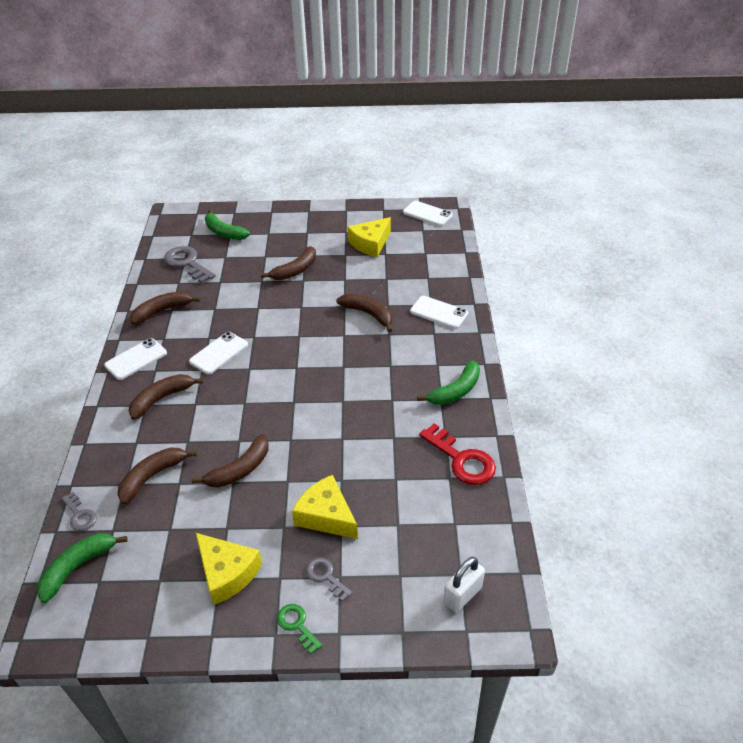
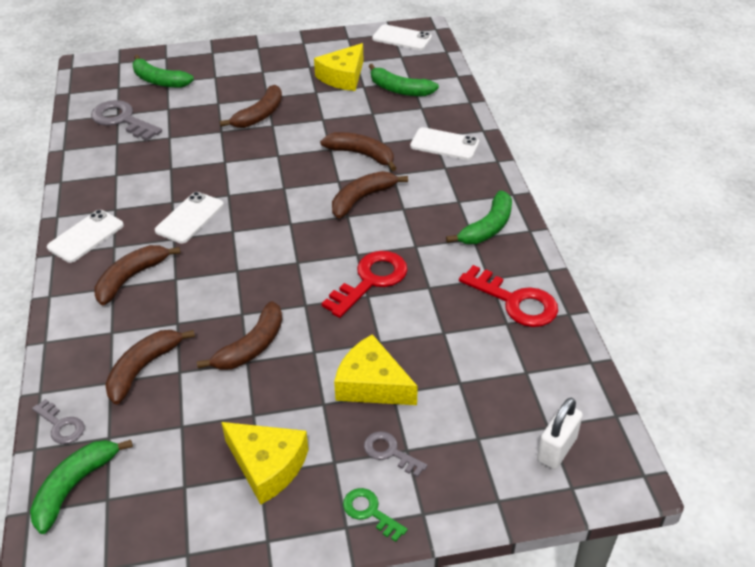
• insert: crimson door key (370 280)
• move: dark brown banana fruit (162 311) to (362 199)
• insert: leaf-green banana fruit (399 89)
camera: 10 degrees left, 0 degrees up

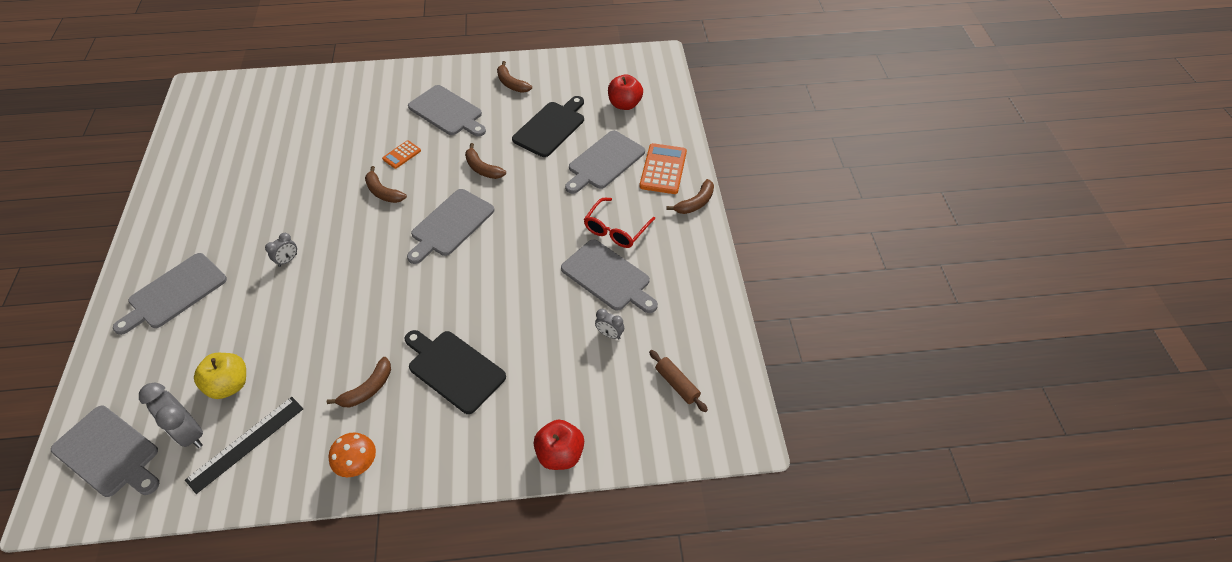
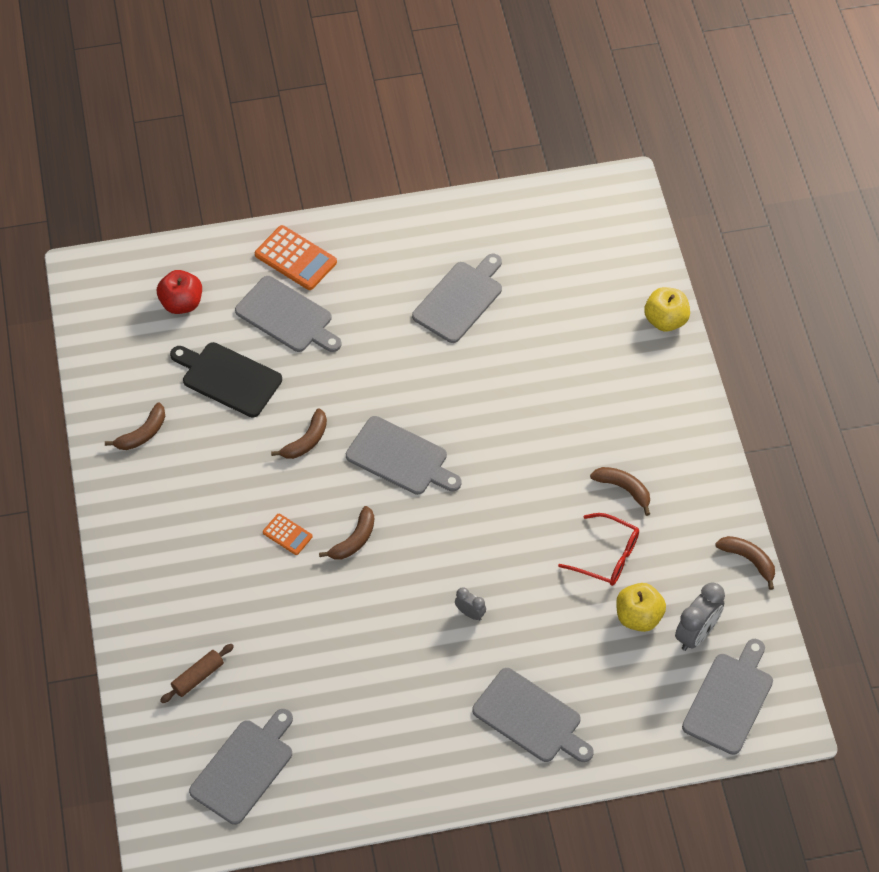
• move: dark brown dough roller (677 384) to (198 677)
• move: ash-grey bread board (447 112) to (244 768)
• rotate: orange-coloured pocket calculator (663 169) = (295 258) 150 degrees counterclockwise
• move: crimson glasses (616 230) to (607 556)
• recolor: crimson apple (560 454) to yellow apple (665 320)
• move: dark brown banana fruit (695 203) to (749 560)
• delete: jet-black straightedge (246 443)
• delete: orange-coloured toadstool (359 465)
• delete: jet-black bread board (454 369)
• delete: ash-grey bedside clock (609 334)
camera: 95 degrees left, 5 degrees up

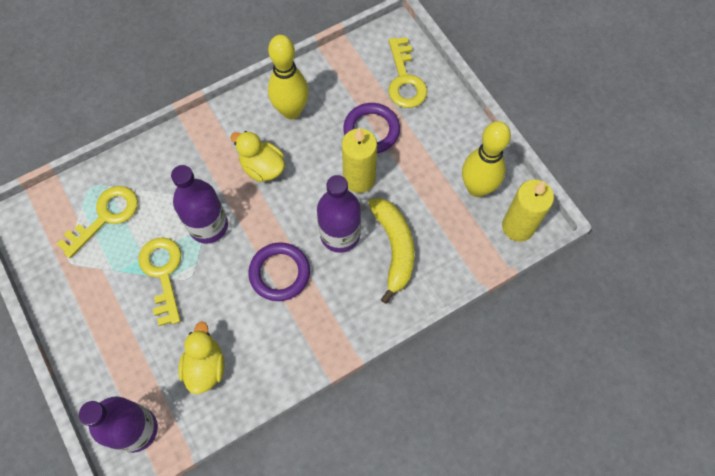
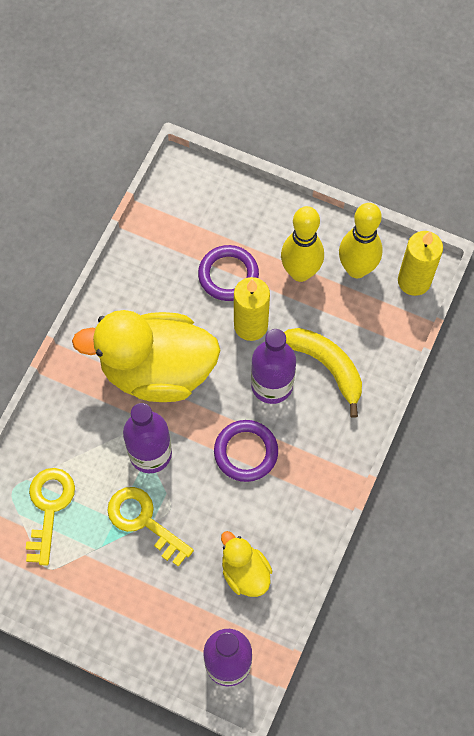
• resize: yellow duck (262 167) = (157 370) x2.10
• move: yellow tenpin (291 111) to (300 272)
• delete: yellow door key (405 79)
camera: 35 degrees left, 0 degrees up

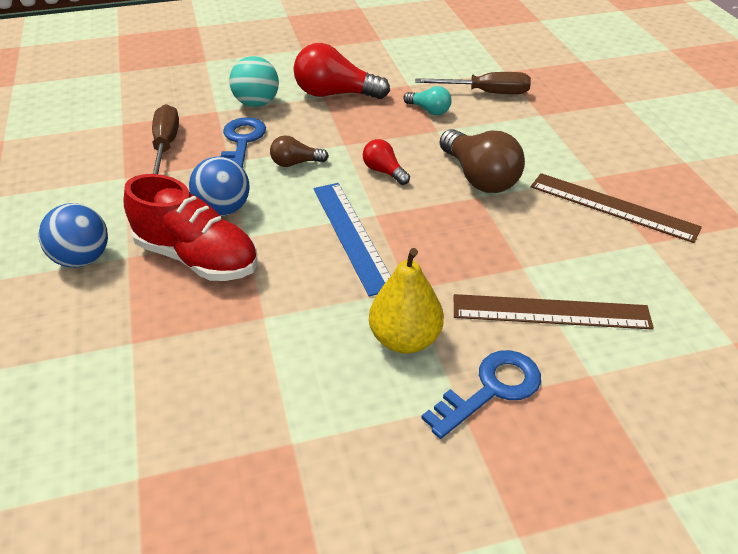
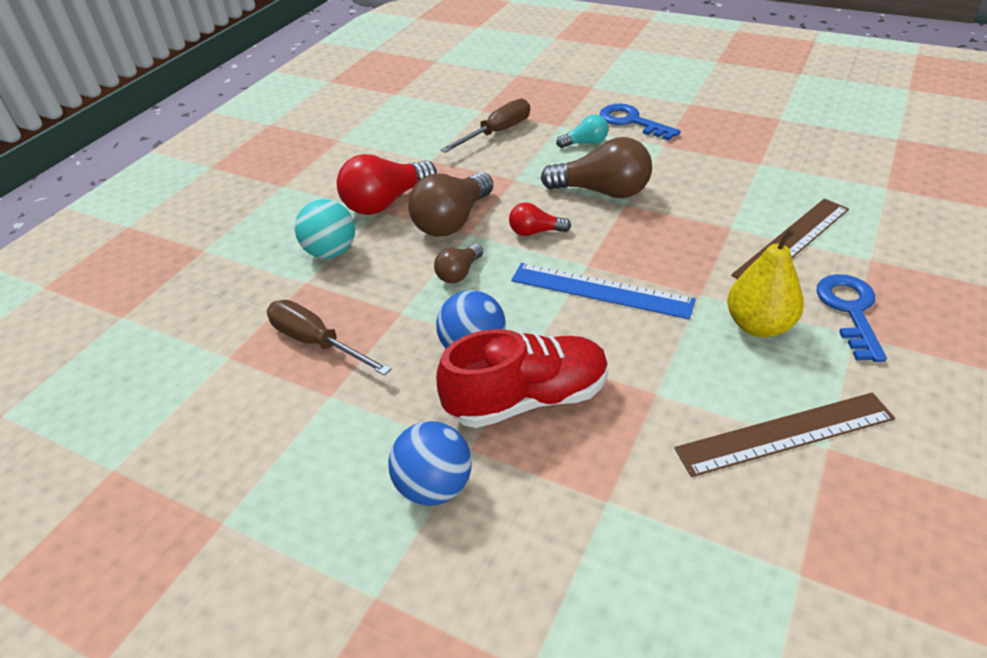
• insert: dark brown bulb (452 221)
• move: teal bulb (429 110) to (585 143)
• move: royal blue door key (242 142) to (632 122)
• move: dark brown straightedge (612 207) to (785 434)
camera: 45 degrees left, 0 degrees up

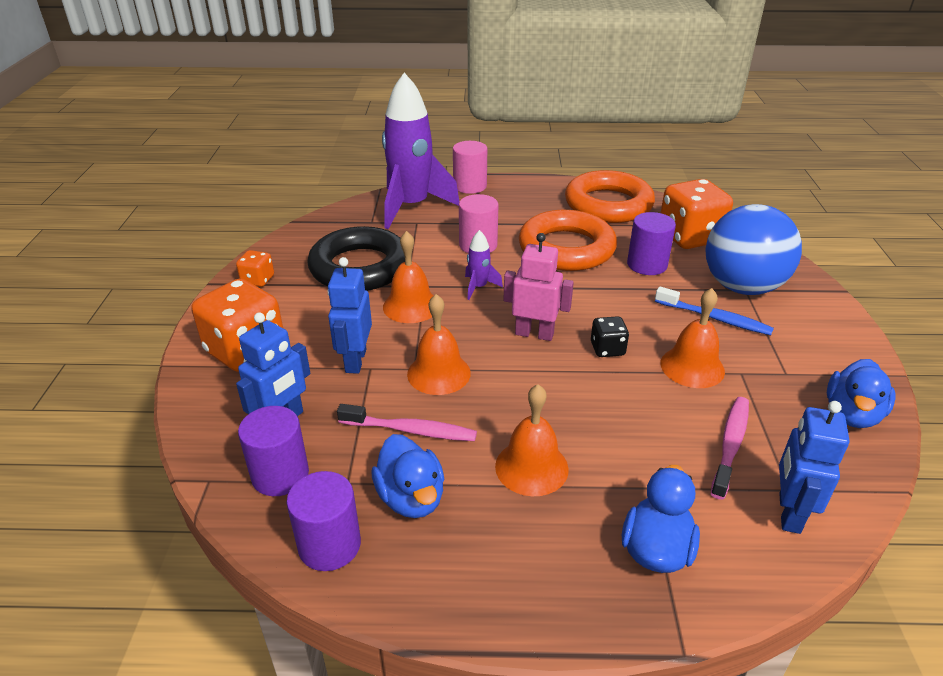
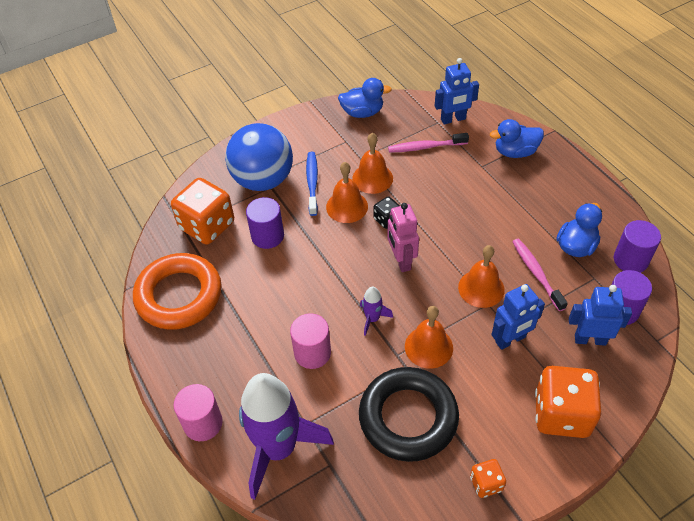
• move: orange-coloured hand bell (531 467) to (347 206)
• delete: orange-coloured torus (566 248)
camera: 120 degrees left, 15 degrees up

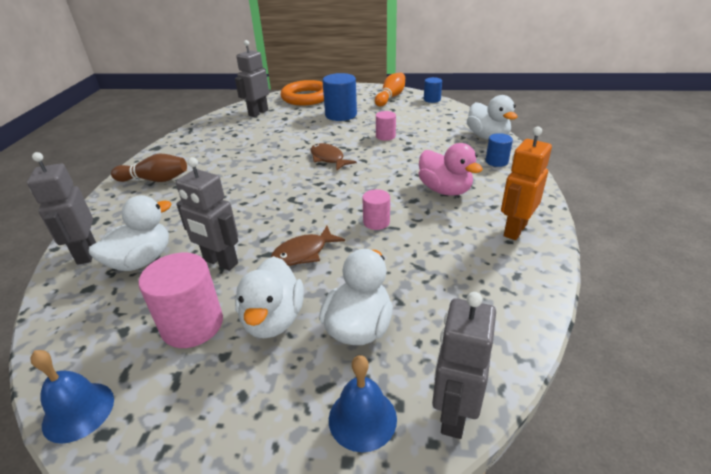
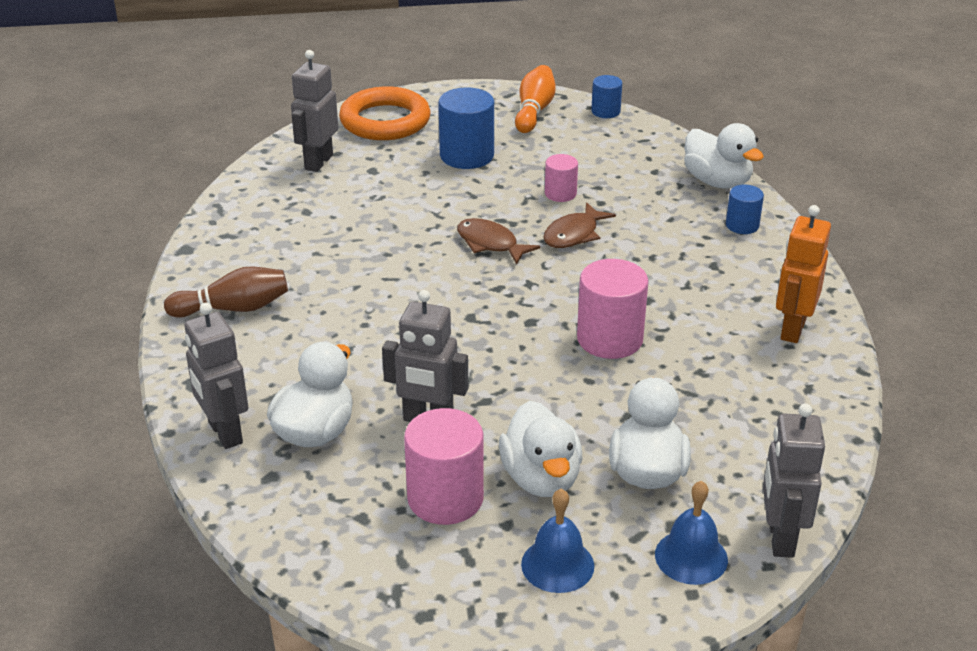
• move: royal blue hand bell (78 411) to (557 565)
• move: dark brown fish (303 253) to (574 234)
• resize: pink cylinder shape (376 222) = (609 339) x1.77
• delete: pink duck (445 190)
camera: 15 degrees left, 0 degrees up

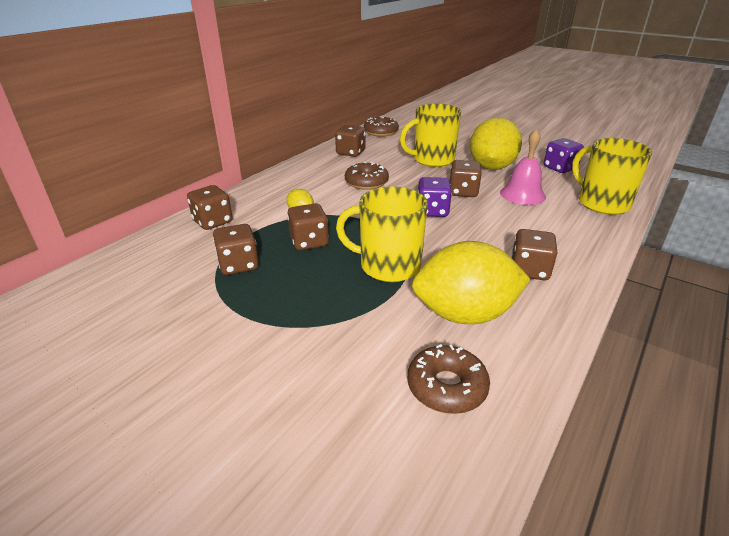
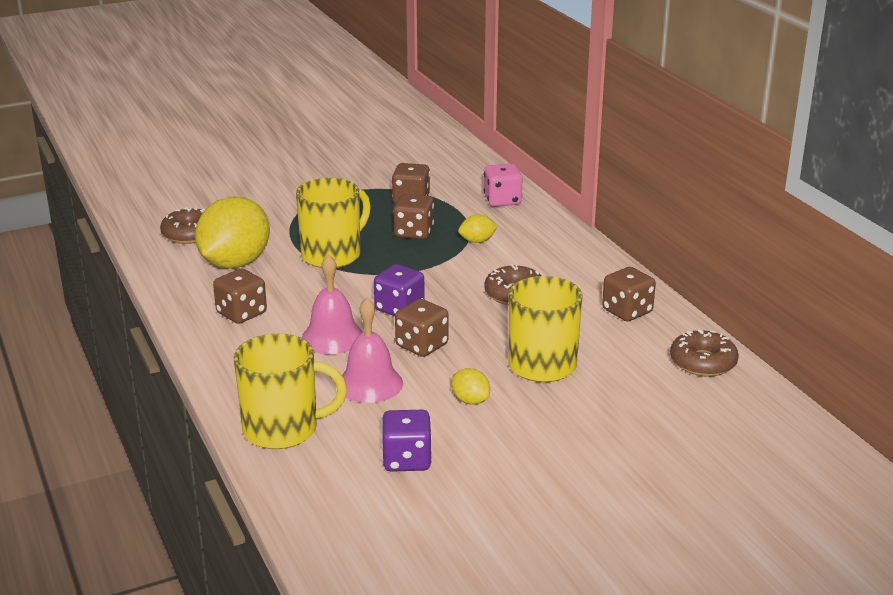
• insert: pink hand bell (332 337)
• resize: yellow citrus fruit (491 167) = (470 400) x0.43
• recolor: dark brown dice (213 222) to pink dice (502 200)
camera: 120 degrees right, 5 degrees down

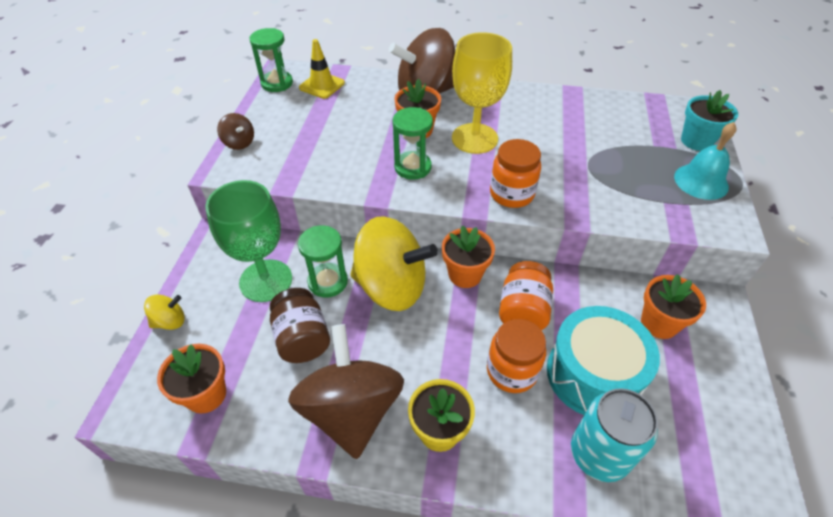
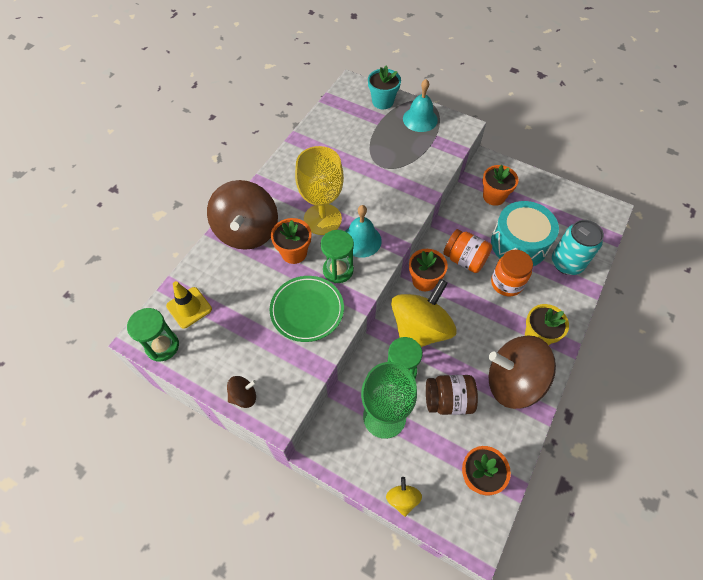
• insert: leaf-green plate (307 310)
• insert: teal hand bell (361 240)
• delete: orange-coloured jar (511 194)
camera: 70 degrees left, 10 degrees up

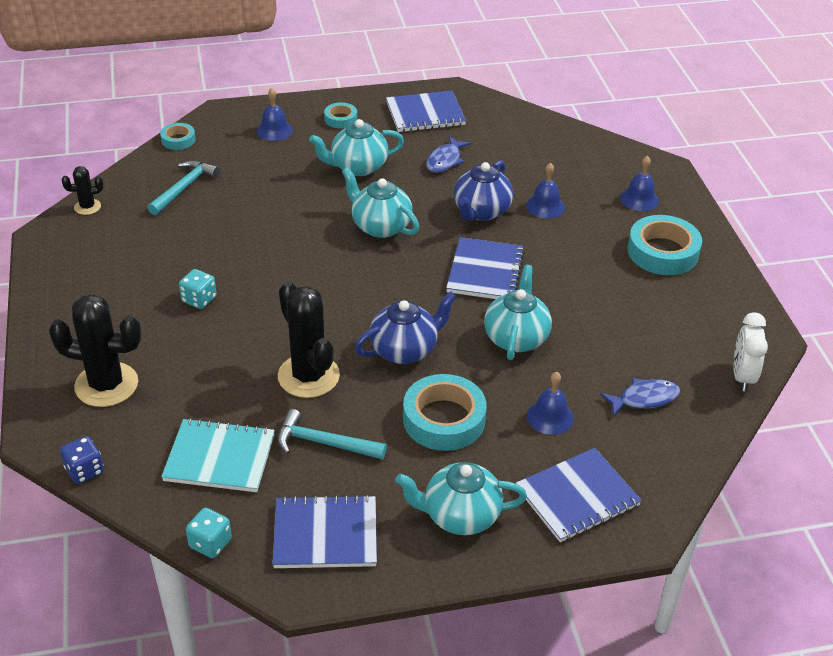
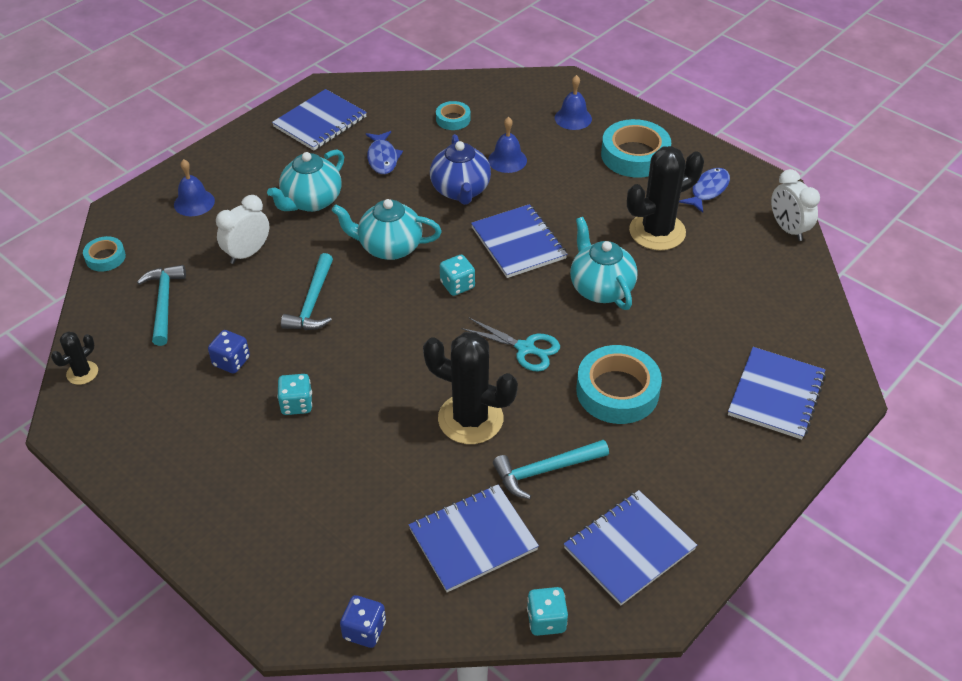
• insert: royal blue dice (231 361)
• insert: snow-white bedside clock (247 253)
• insert: teal carpenter's hammer (312 302)
• recolor: teal exercise book (219 458) to royal blue exercise book (473 539)
• move: teal sticky tape (340 119) to (453 119)
• insert: teal dice (457 285)
• replace: royal blue tea pot (405 350) to teal scissors (525 348)
• move: jet-black cactus (106 385) to (657 231)
• move: royal blue fish (644 399) to (707 190)
• delete: teal tea pot (460 516)
• delete: royal blue hand bell (550 417)
camera: 35 degrees left, 5 degrees up

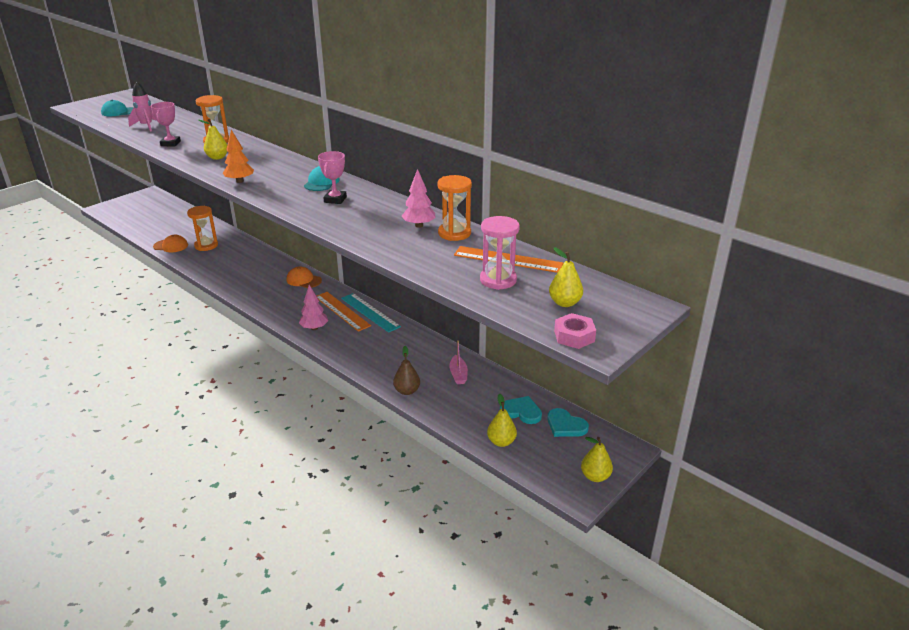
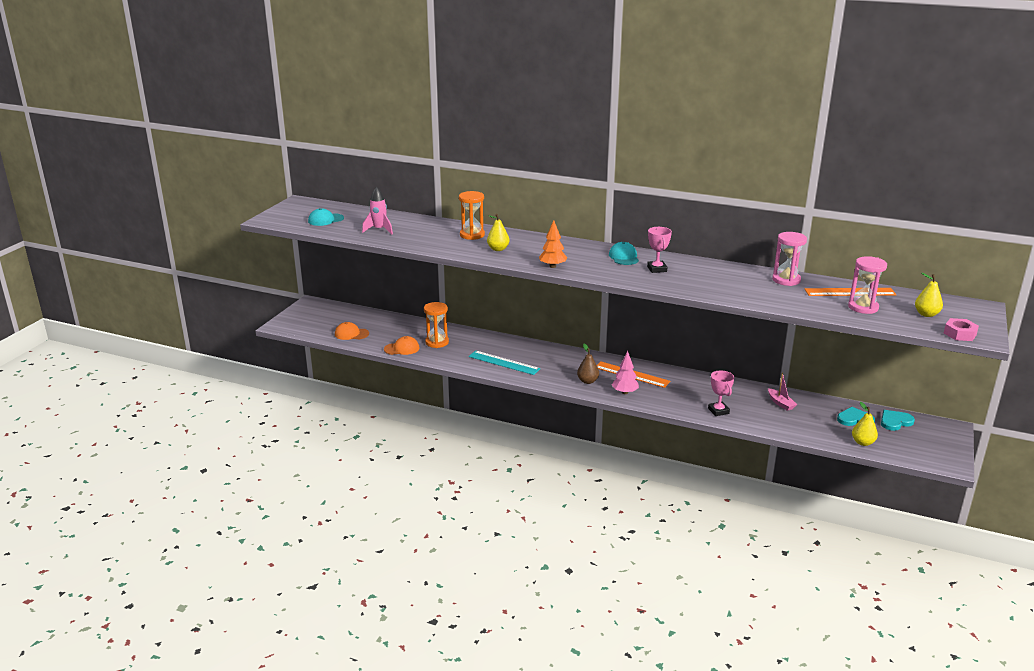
• move: orange-coloured cap (304 280) to (351 334)
• move: teal straightedge (370 312) to (504 363)
• move: dark brown toy pear (407 391) to (587 381)
• move: pink trophy (170 143) to (718 411)
• recolor: orange-coloured hourglass (454 233) to pink hourglass (786 280)
• rotate: teal love heart (565 425) = (895 421) 135 degrees clockwise
• delete: pink toy tree (419 225)
• delete: yellow toy pear (595 476)
camera: 20 degrees left, 5 degrees down

